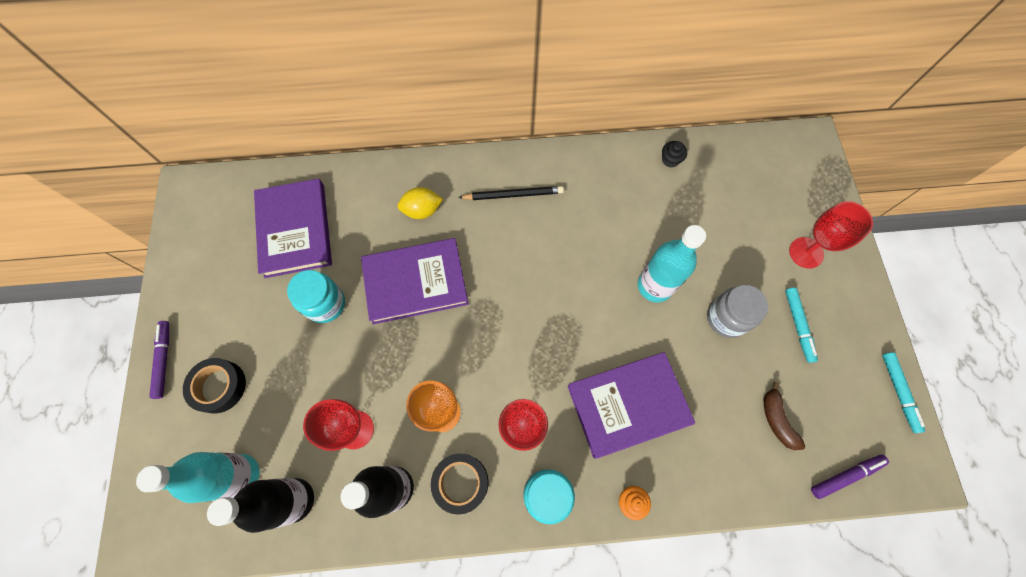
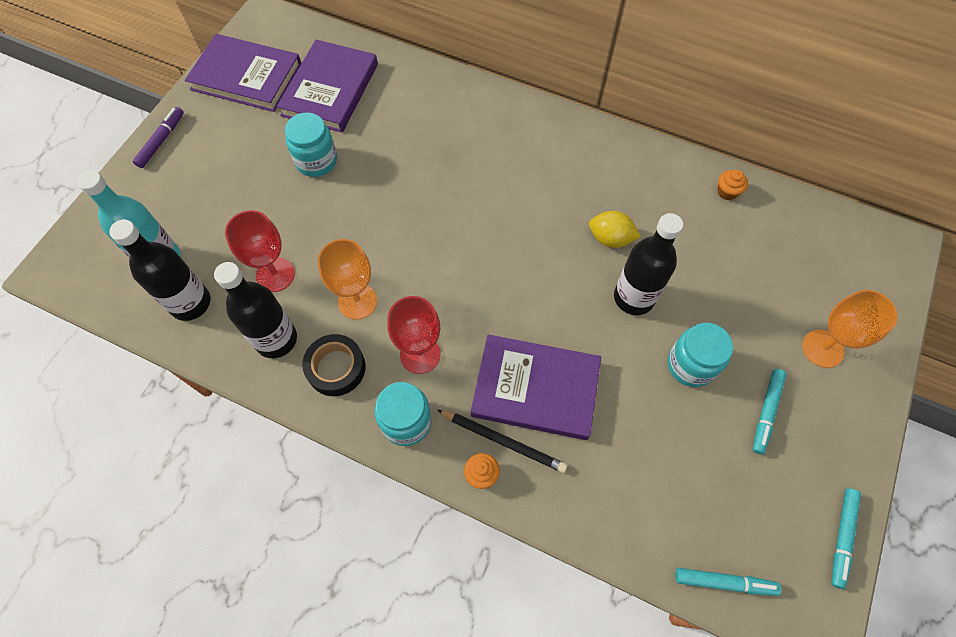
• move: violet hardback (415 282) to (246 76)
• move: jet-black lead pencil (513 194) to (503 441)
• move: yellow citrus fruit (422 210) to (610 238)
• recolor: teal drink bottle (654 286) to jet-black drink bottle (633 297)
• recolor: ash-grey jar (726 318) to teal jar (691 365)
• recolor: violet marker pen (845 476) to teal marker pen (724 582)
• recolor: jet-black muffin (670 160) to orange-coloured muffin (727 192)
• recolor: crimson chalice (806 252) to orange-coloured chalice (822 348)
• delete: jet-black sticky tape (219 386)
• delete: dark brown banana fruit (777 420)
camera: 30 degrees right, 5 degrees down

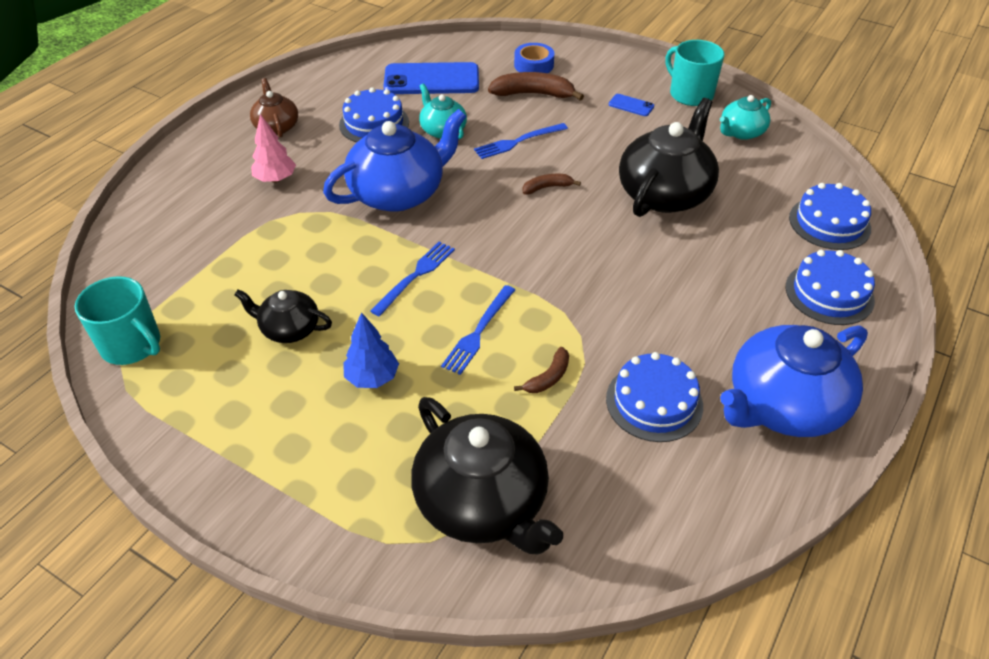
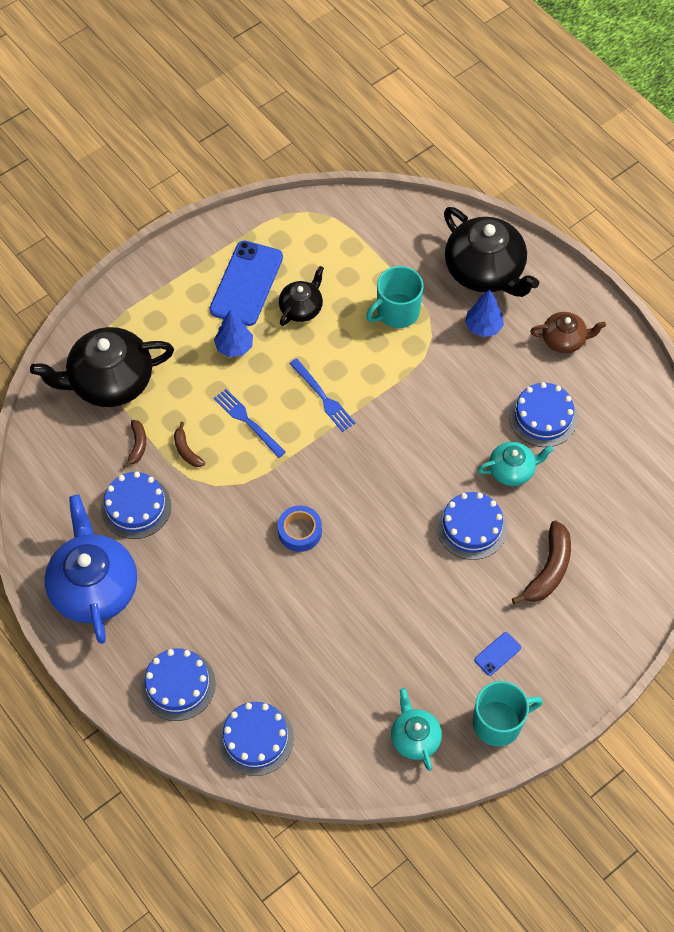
• move: dark brown banana fruit (547 188) to (137 445)
• move: royal blue mobile phone (431 80) to (246 283)
• move: royal blue sticky tape (534 65) to (300 531)
• move: teal mug (132 345) to (397 312)
• replace: royal blue fork (518 142) to royal blue cake (471 527)
• move: jet-black tea pot (665 193) to (485 271)
• recolor: pink toy tree (276 179) to royal blue toy tree (483 327)
• delete: royal blue tea pot (399 193)
camera: 110 degrees right, 15 degrees up

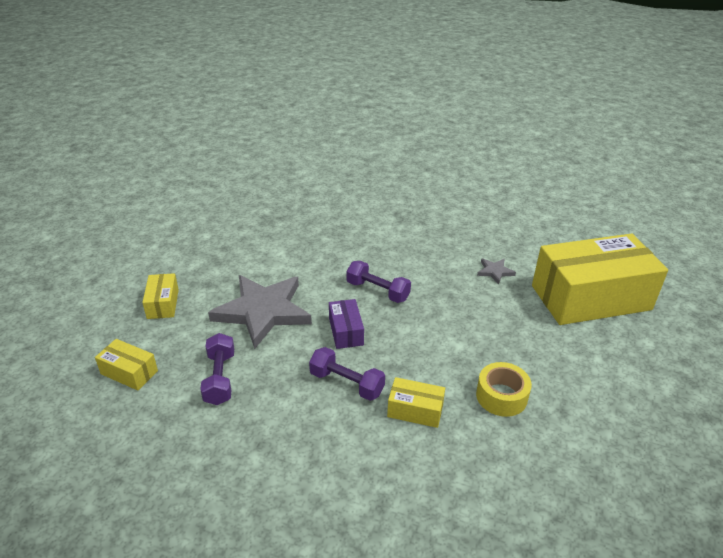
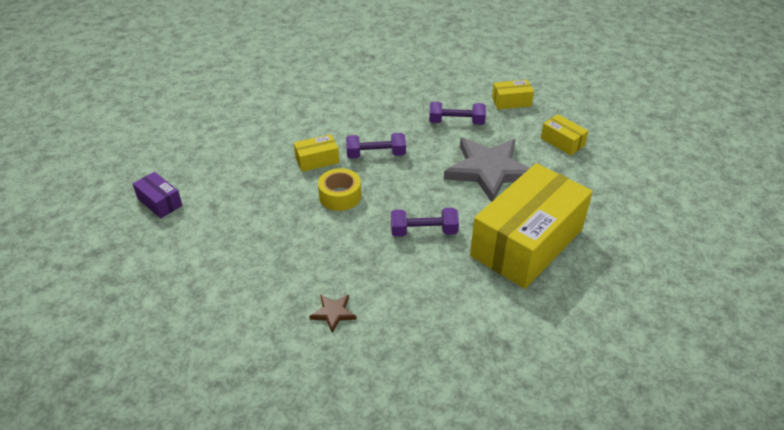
• move: violet package (346 331) to (160 202)
• recolor: ash-grey star shape (495 271) to dark brown star shape (333 313)
• move: yellow sticky tape (501 396) to (340 196)
• rotate: violet hand weight (220 378) = (456 122) 45 degrees counterclockwise
• move: yellow package (590 297) to (527 242)
camera: 145 degrees right, 5 degrees up

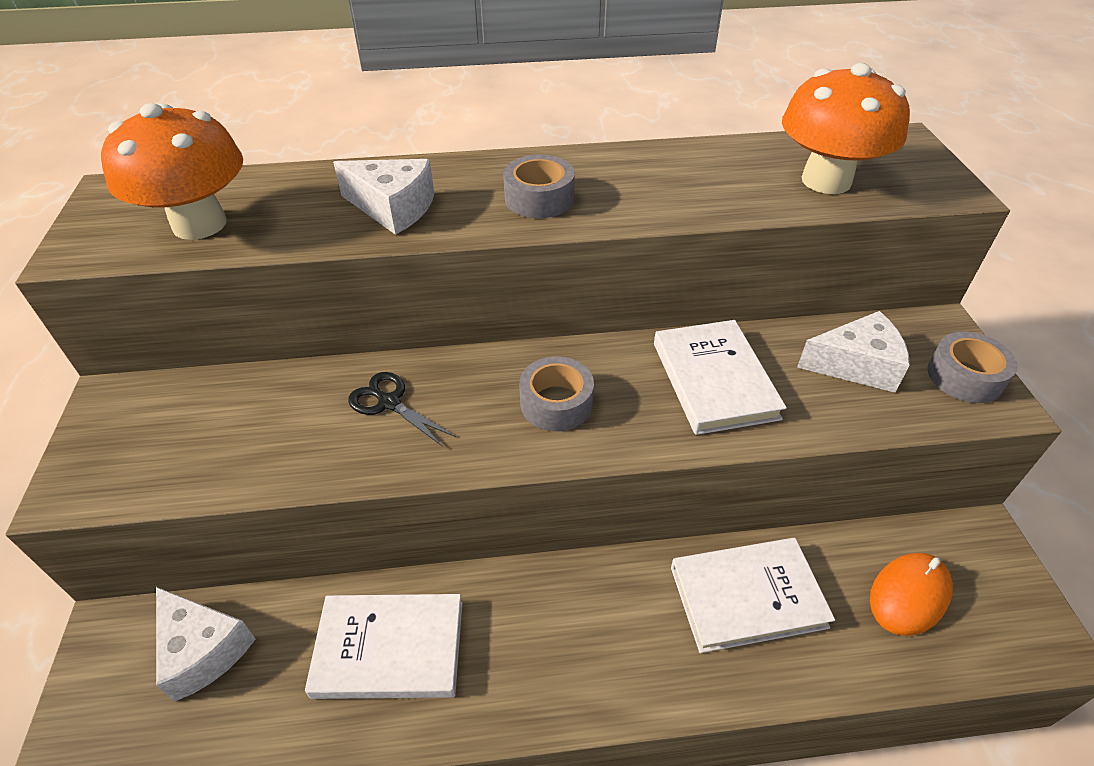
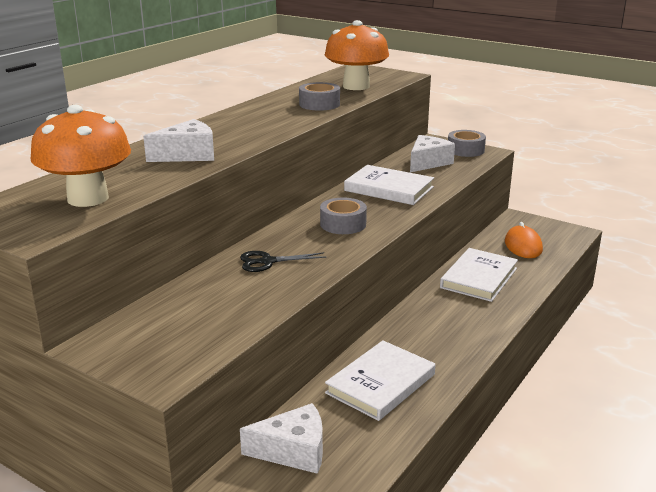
• move: ash-grey sticky tape (539 198) to (319 104)
camera: 50 degrees left, 20 degrees down

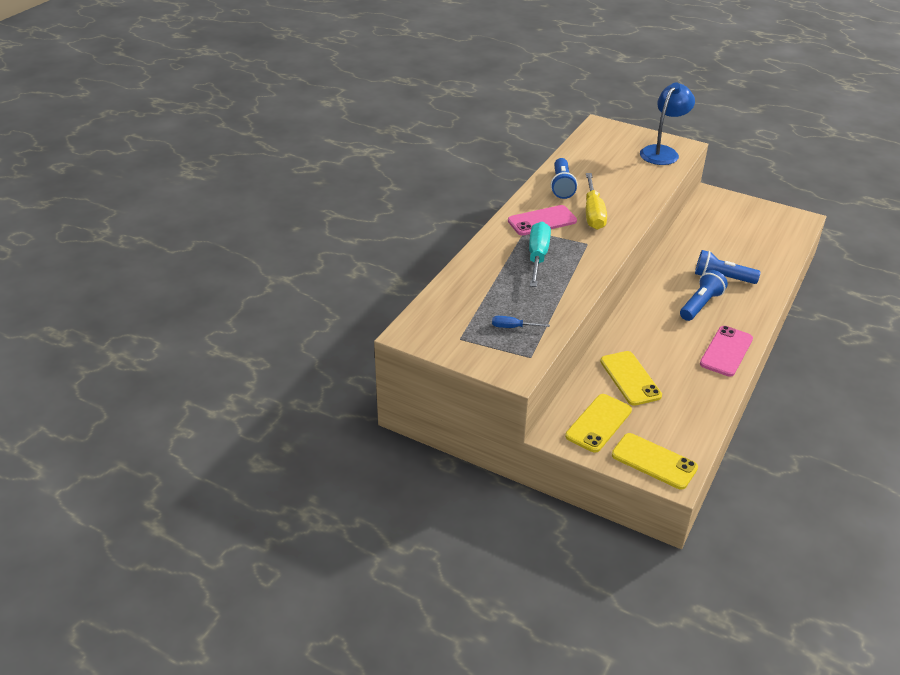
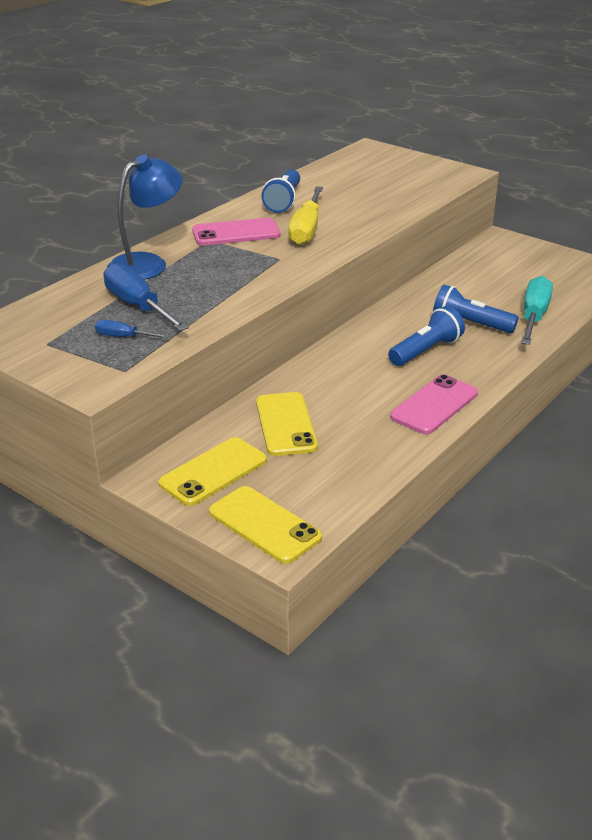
• insert: royal blue hand screwdriver (137 306)
• move: royal blue lamp (663 152) to (147 263)
• move: teal hand screwdriver (537 256) to (534 316)
camera: 10 degrees right, 5 degrees down

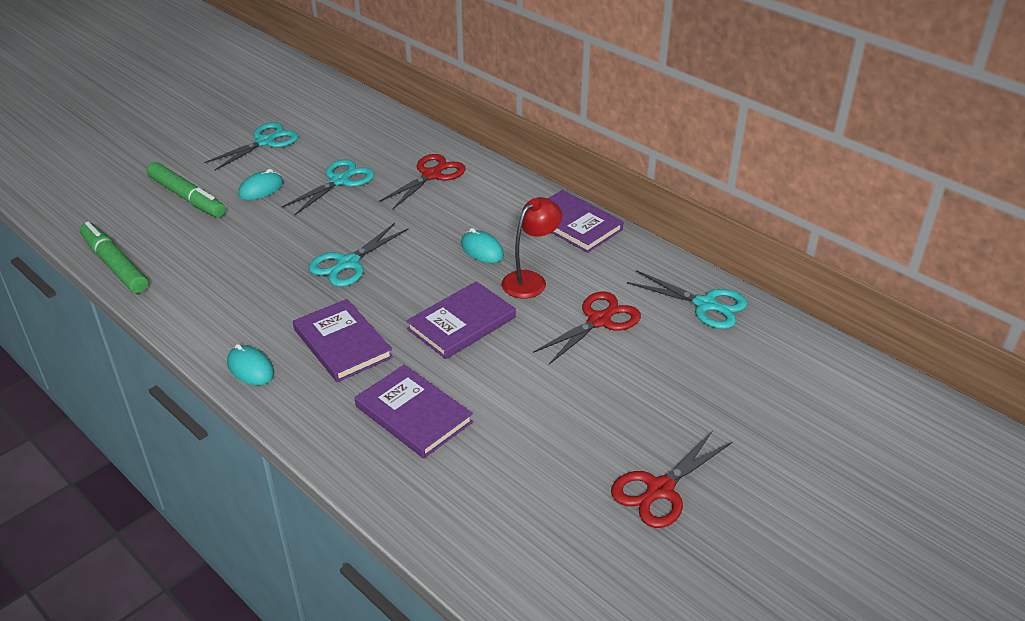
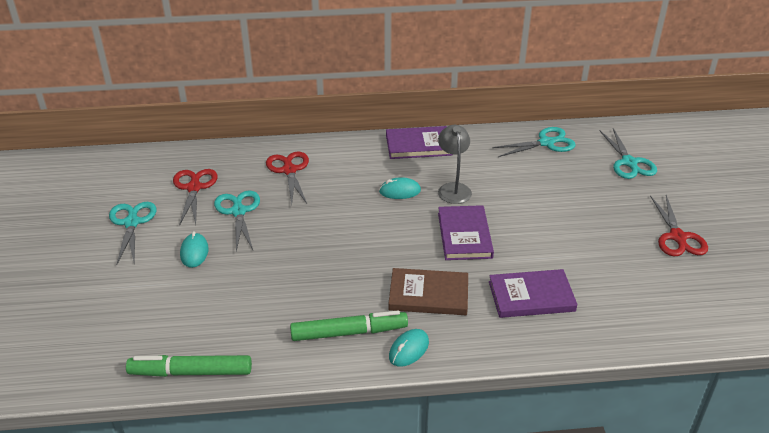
• move: crimson scissors (599 321) to (194 188)
• move: leaf-green marker pen (187 197) to (349 332)
• recolor: violet hardback (342 343) to dark brown hardback (428 294)
• rotate: teal mouse (250 368) = (408 350) 45 degrees counterclockwise
• recolor: crimson lamp (530 280) to ash-grey lamp (453 188)
• move: teal scissors (348 263) to (629 162)
camera: 50 degrees left, 0 degrees up

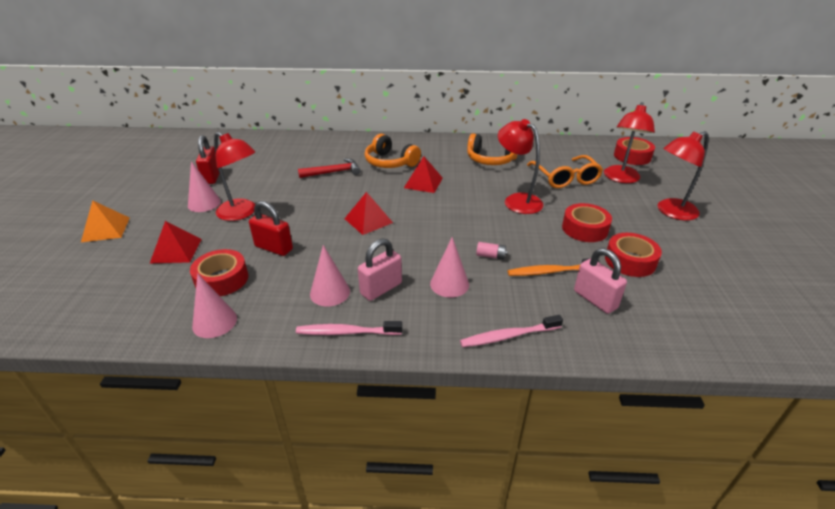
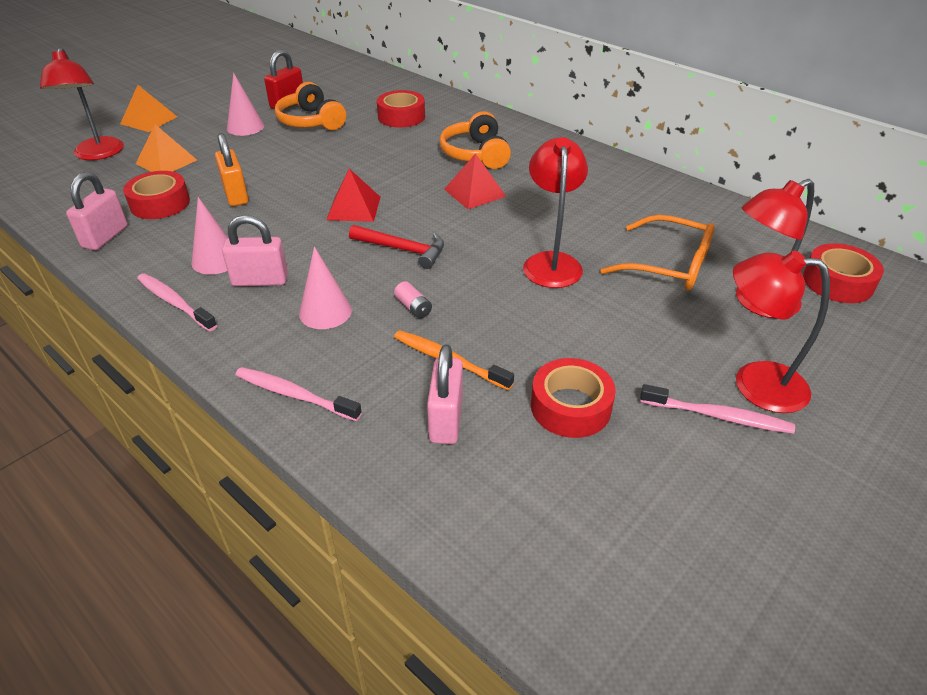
• move: crimson lamp (242 213) to (98 154)
• replace: pink solid cone (214 322) to pink small lock (105 237)
• recolor: crimson pyramid (176 250) to orange-coloured pyramid (166 162)
• recolor: crimson small lock (274 248) to orange-coloured small lock (236 195)
• move: orange-coloured over-ear headphones (490 159) to (311 121)
• move: crimson carpenter's hammer (333 172) to (403 250)
• move: crimson sticky tape (584 229) to (401 117)
• rotate: orange-coloured glasses (565 178) = (668 265) 90 degrees counterclockwise
• insert: pink toothbrush (718 416)
camera: 40 degrees right, 5 degrees up

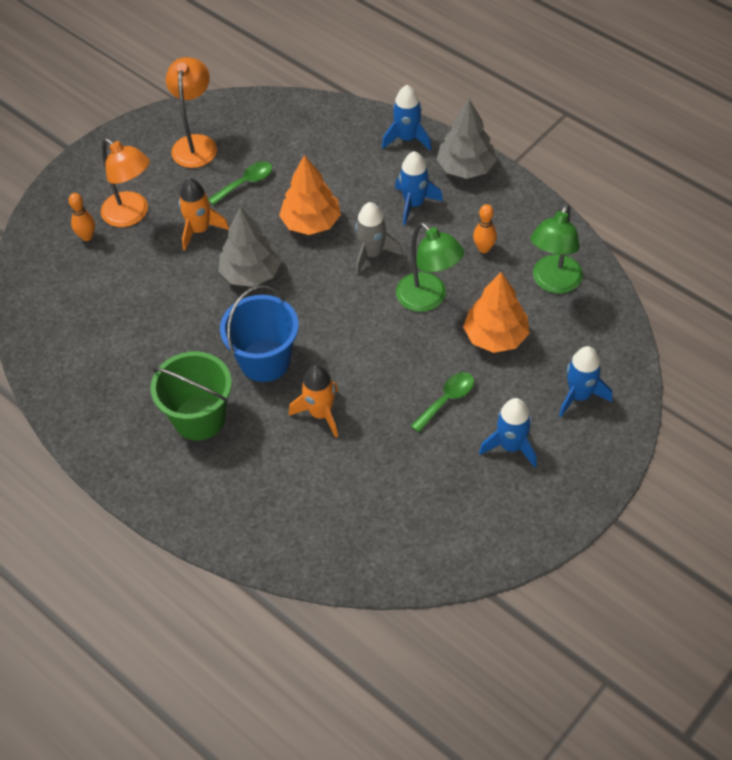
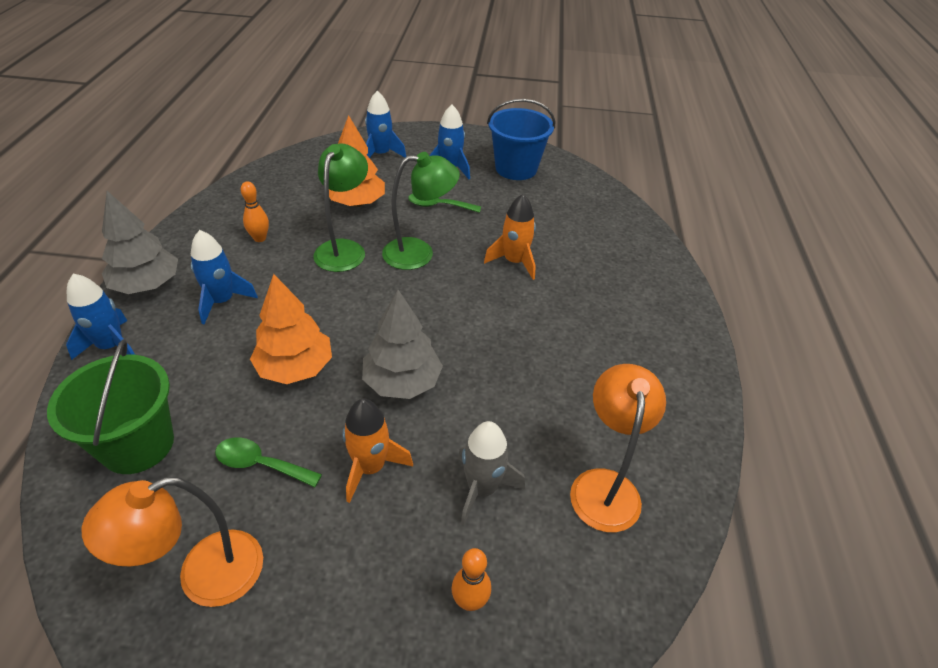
• move: leaf-green sand bucket (199 418) to (138 444)
• move: leaf-green lamp (553 283) to (419 253)
• move: ash-grey rocket (372 254) to (482 489)
• move: royal blue sand bucket (265 361) to (516 168)
• move: orange-coloured lamp (131 215) to (605 485)
camera: 130 degrees left, 10 degrees down

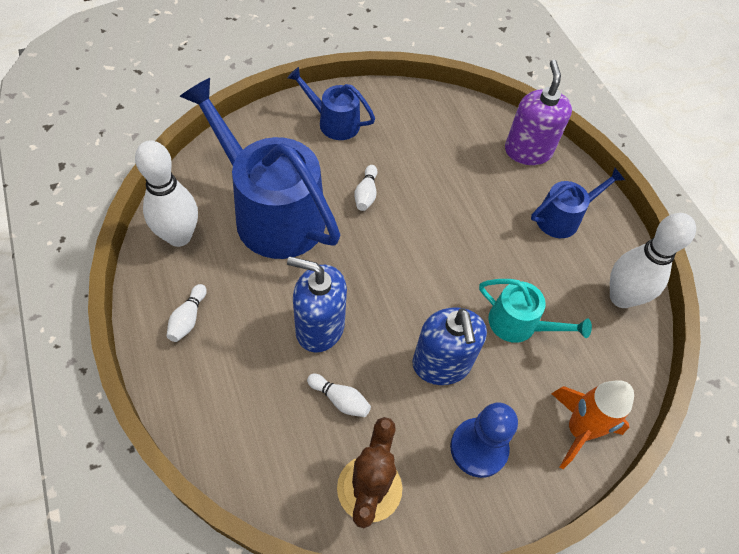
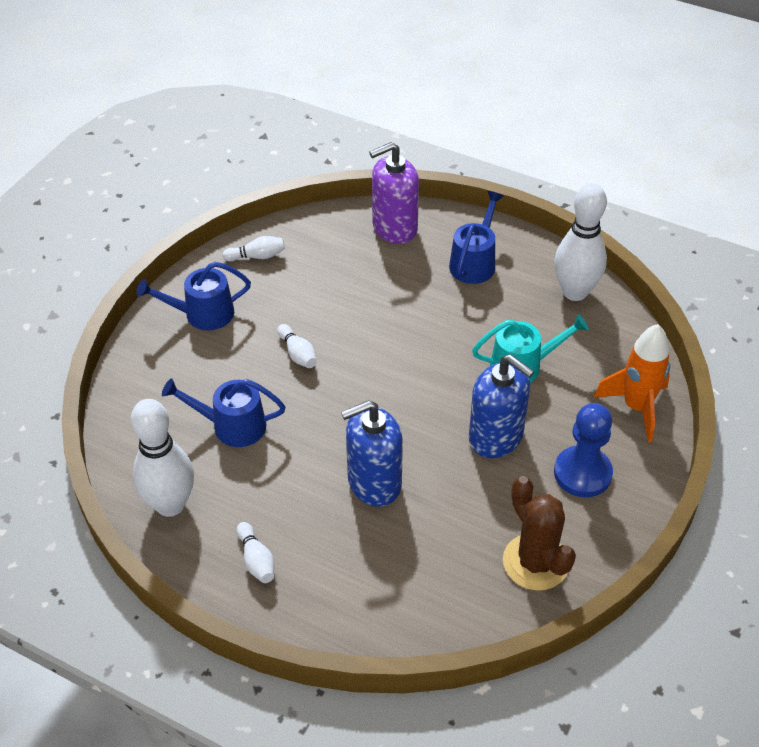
• resize: royal blue watering can (272 212) = (232 426) x0.50
• move: snow-white tenpin (340 399) to (257 256)
• rotate: violet soap dispenser (528 151) = (394 228) 75 degrees counterclockwise
camera: 35 degrees left, 10 degrees down

